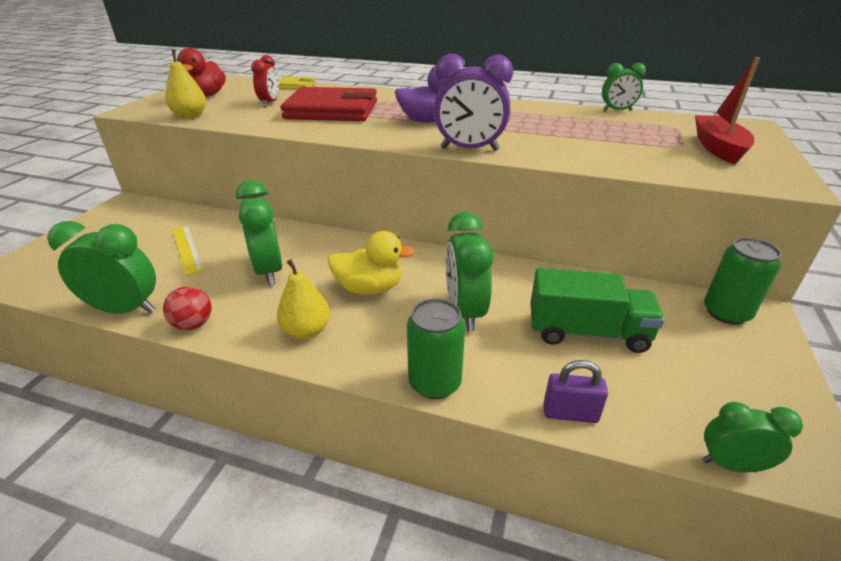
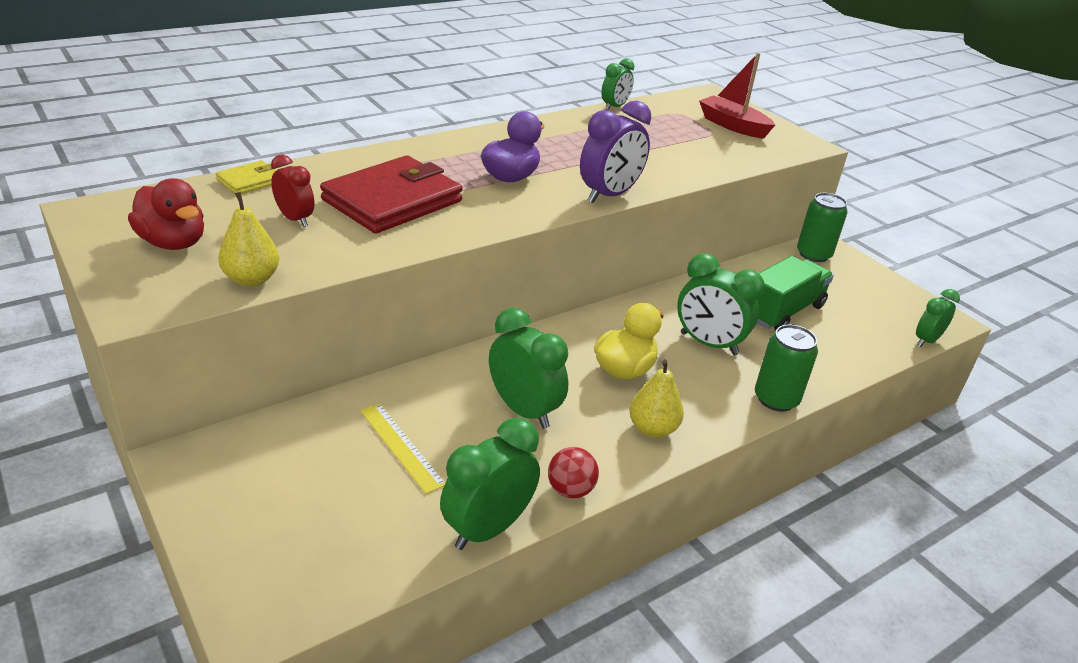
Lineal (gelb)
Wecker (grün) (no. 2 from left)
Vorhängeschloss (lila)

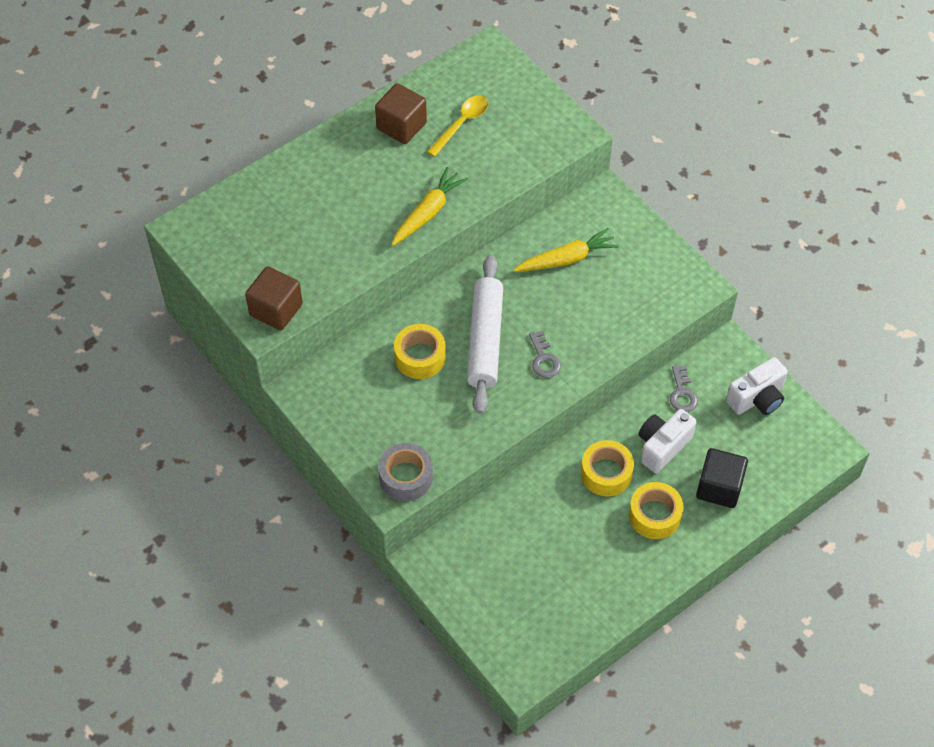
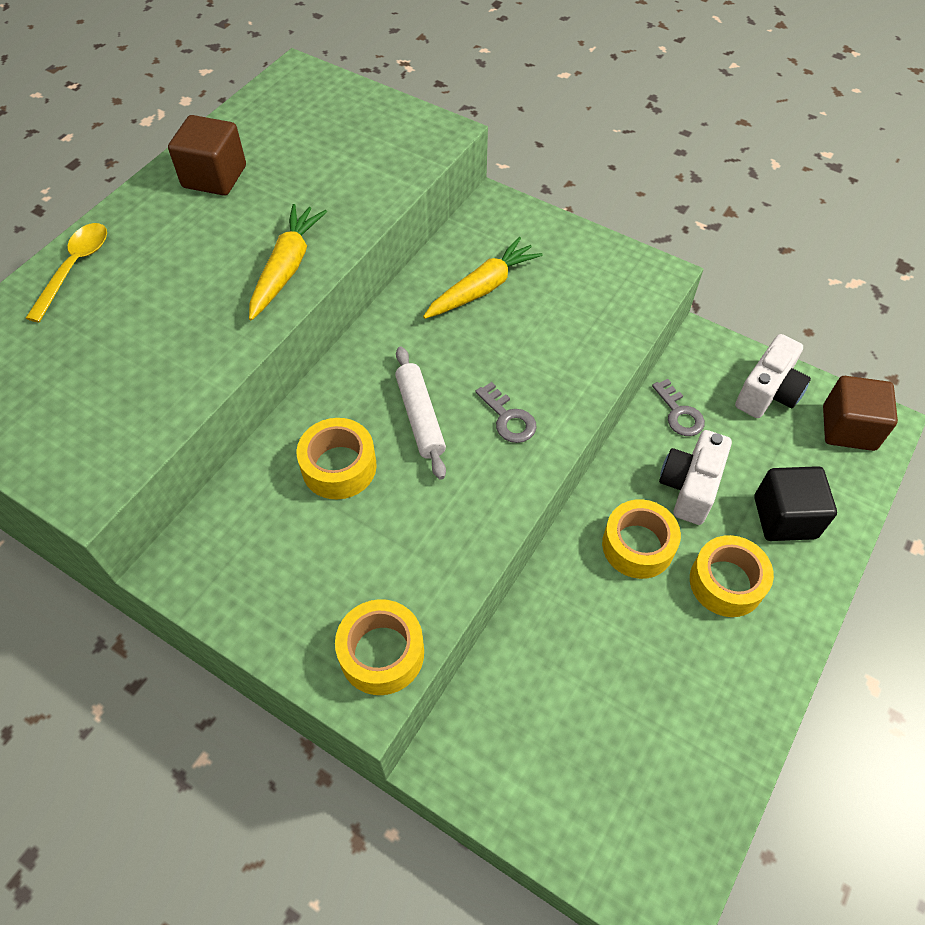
Kubus (braun) (no. 2 from left)
Klebeband (gelb) (no. 2 from left)
Löffel (gelb)
Nudelholz (weiß)

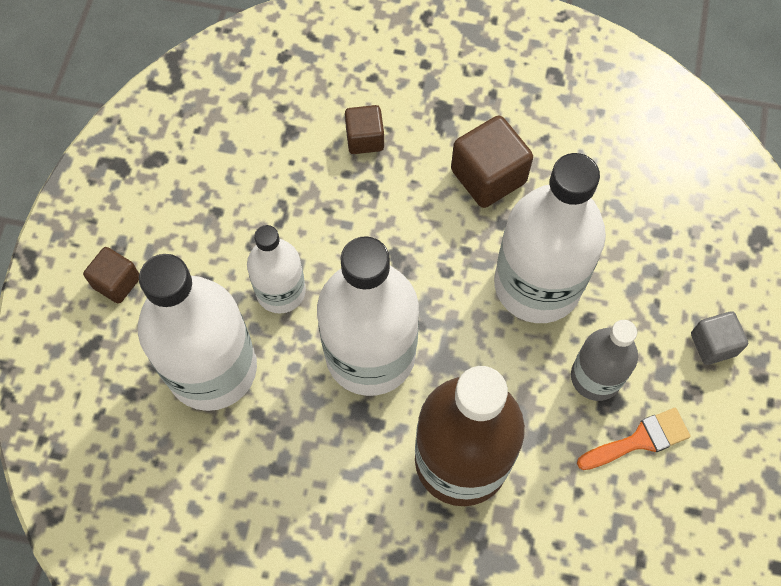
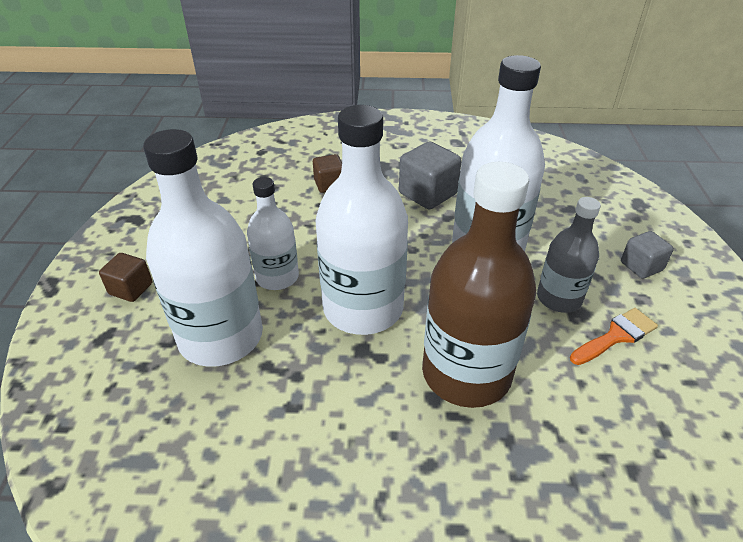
Kubus (grau) (no. 1 from left)

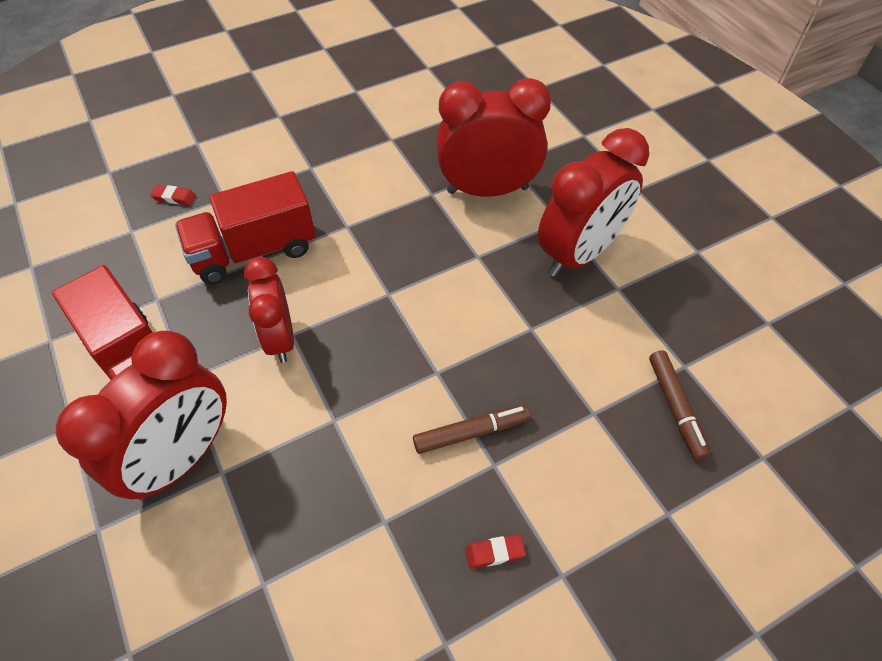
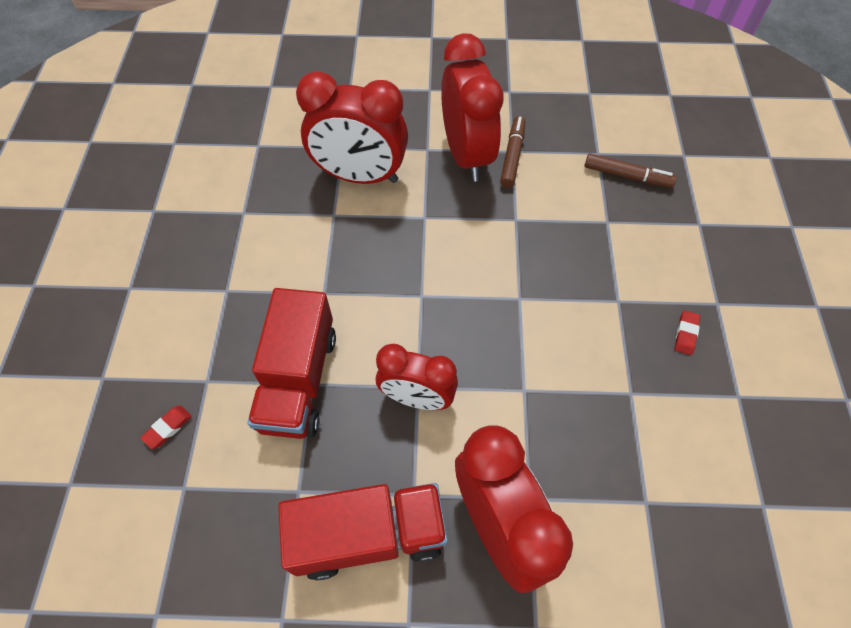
Filzstift (braun) (no. 1 from left)
Wecker (rot) (no. 1 from left)

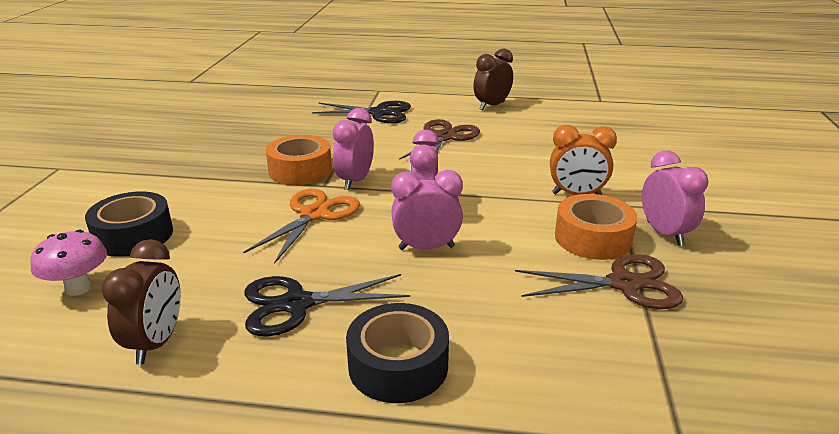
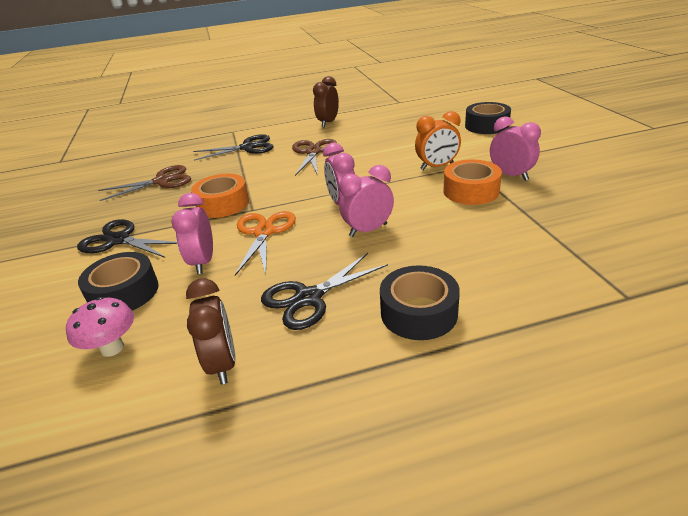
Wecker (rosa) (no. 1 from left)
Schere (braun) (no. 1 from left)
Schere (schwarz) (no. 1 from left)
Klebeband (schwarz) (no. 3 from left)

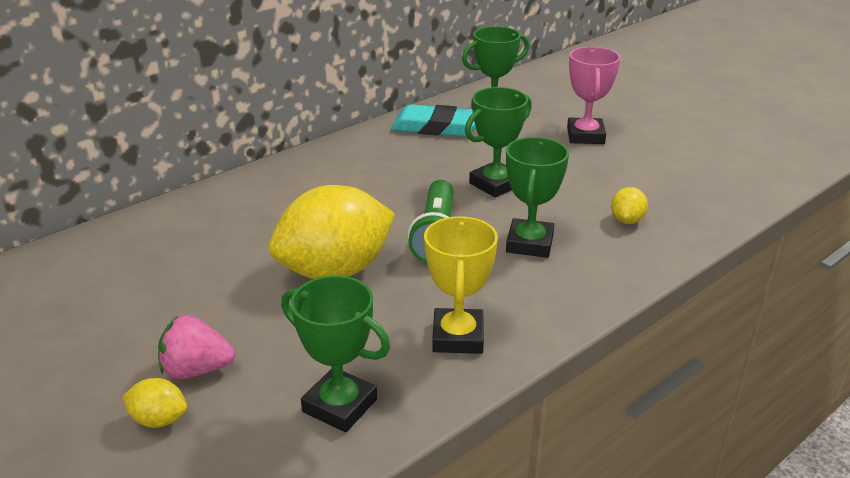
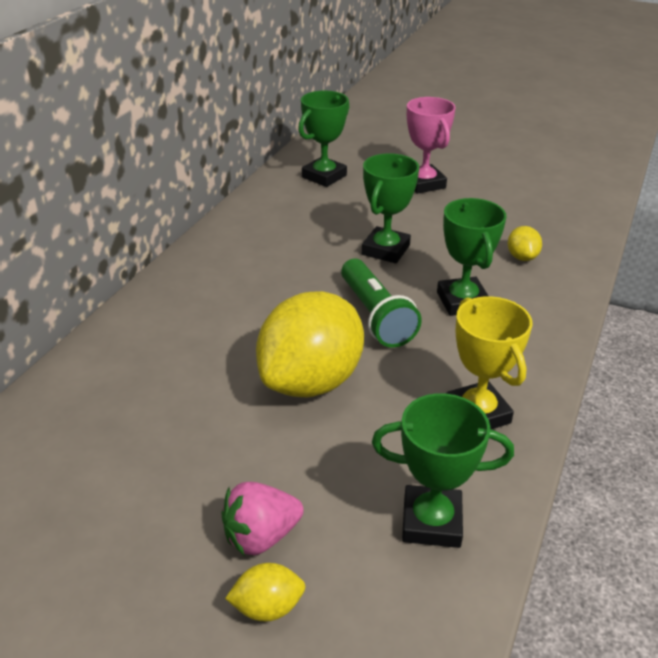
Radiergummi (türkis)

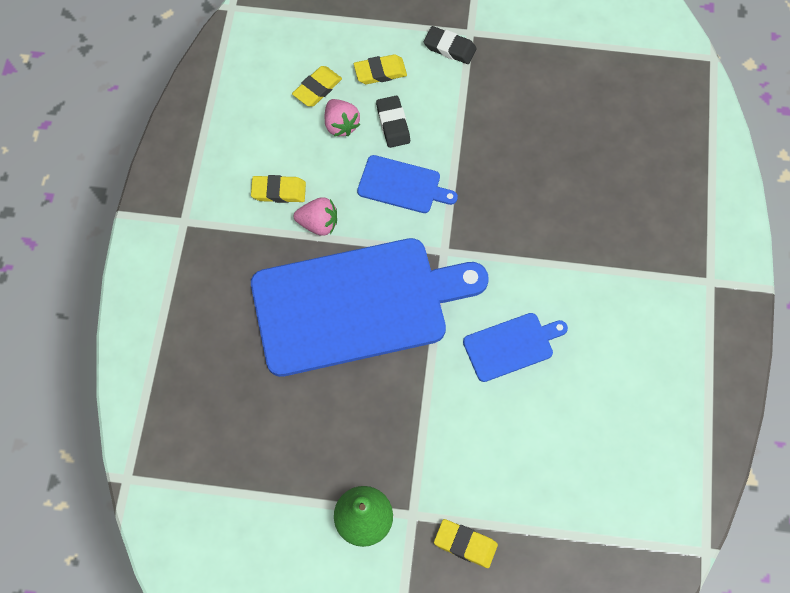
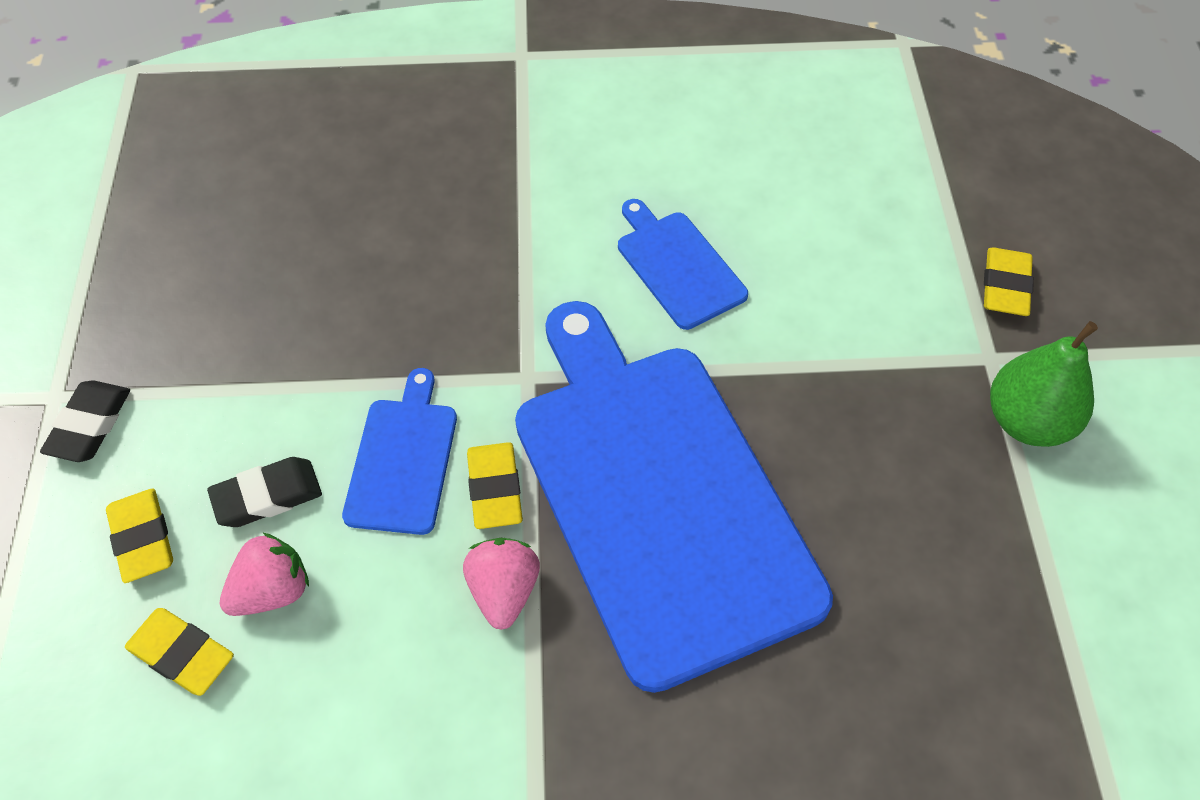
Radiergummi (gelb) (no. 3 from left)

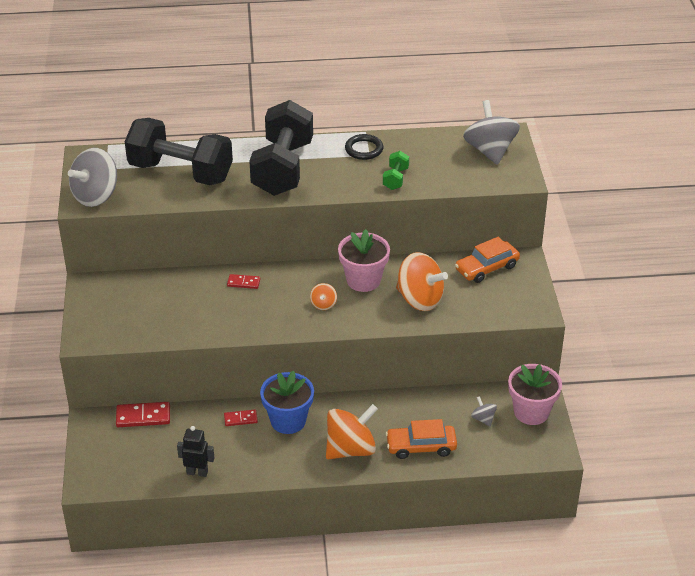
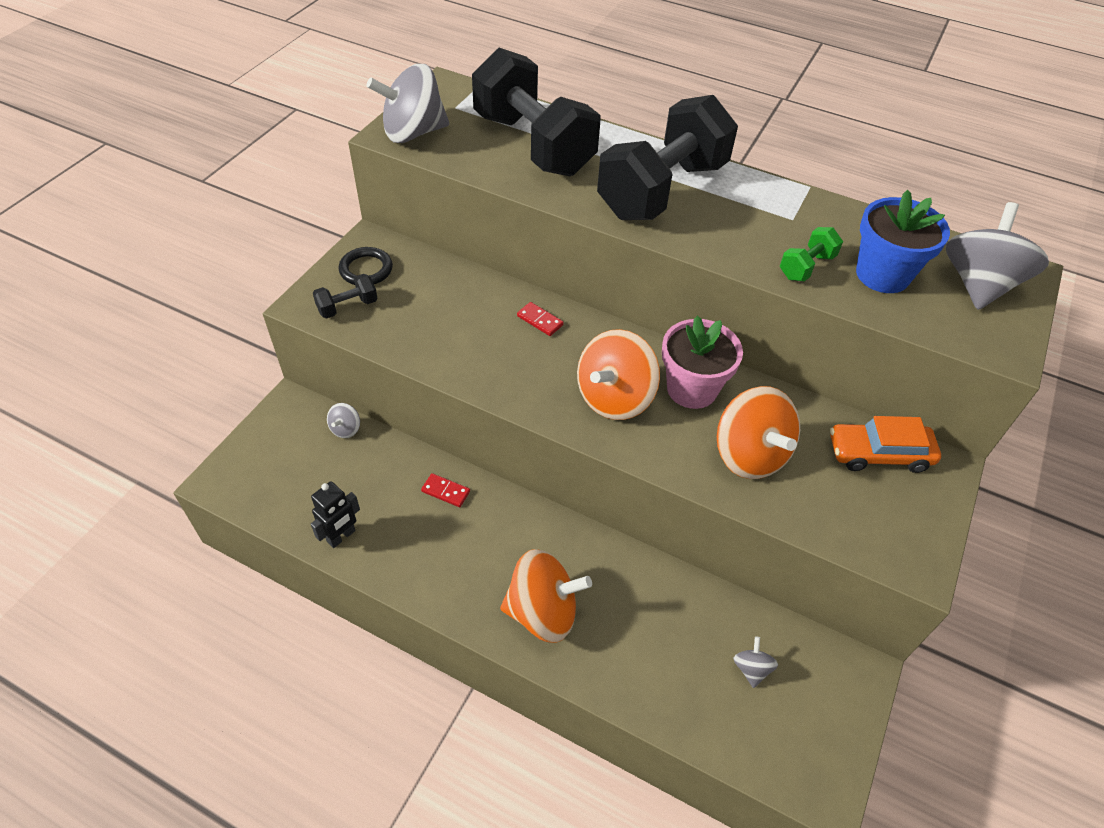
Kreisel (grau) (no. 1 from left)
Roboter (schwarz)
Blumentopf (blau)
Kreisel (orange) (no. 2 from left)
Ring (schwarz)
Auto (orange) (no. 1 from left in the first image)
Blumentopf (rosa) (no. 2 from left in the first image)
Hantel (schwarz) (no. 1 from left)

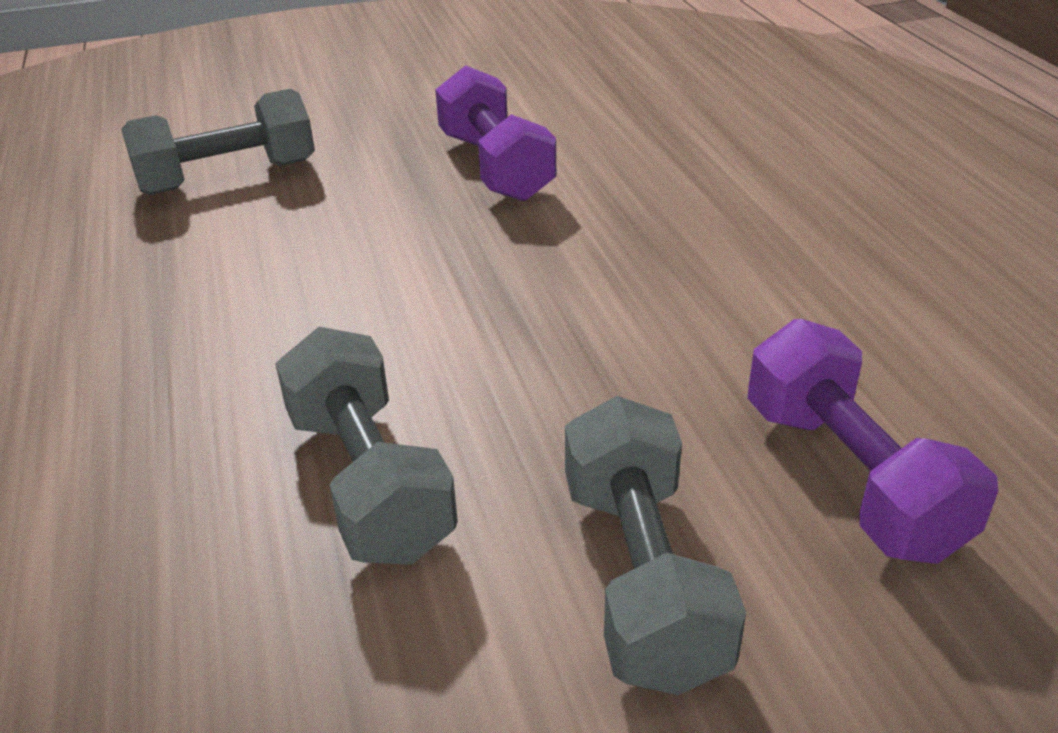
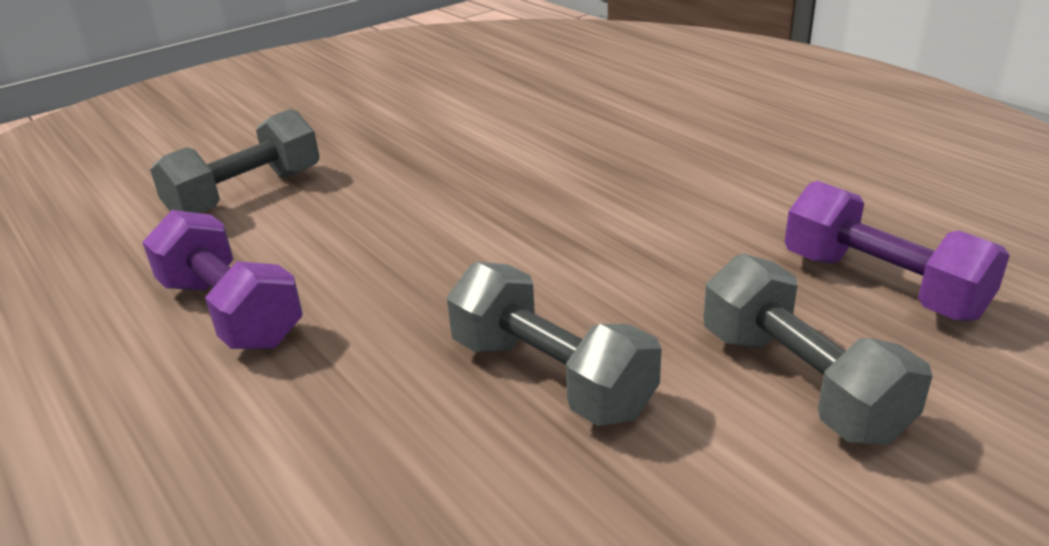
Hantel (lila) (no. 1 from left)

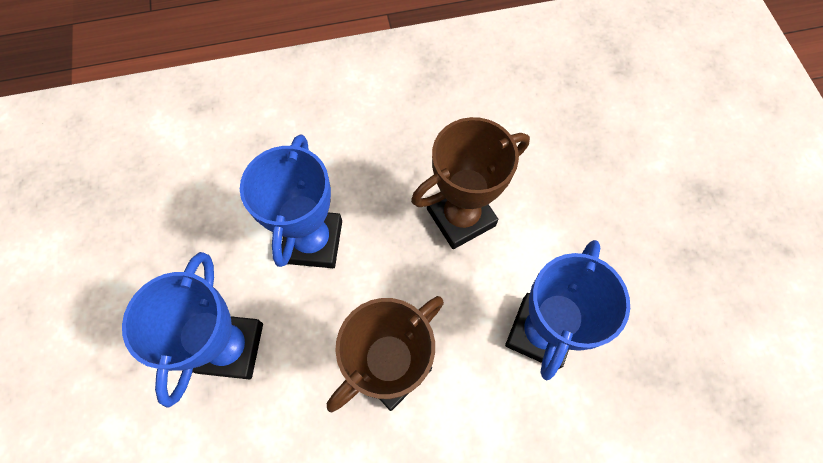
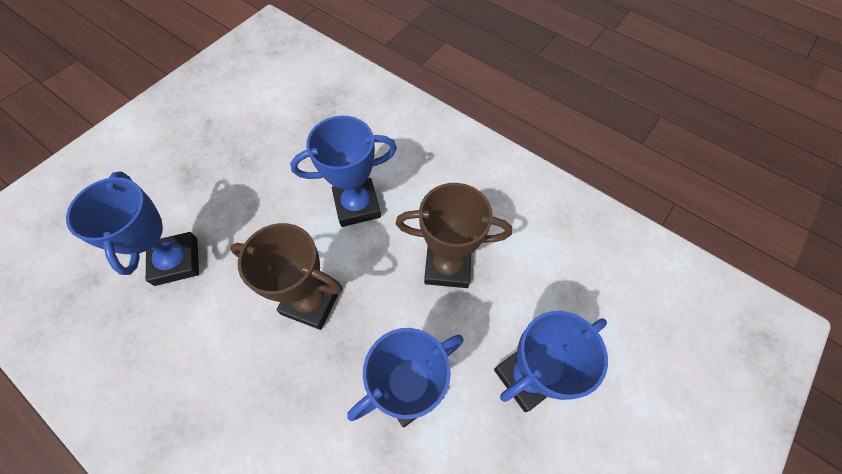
Pokal (blau) (no. 1 from left)

